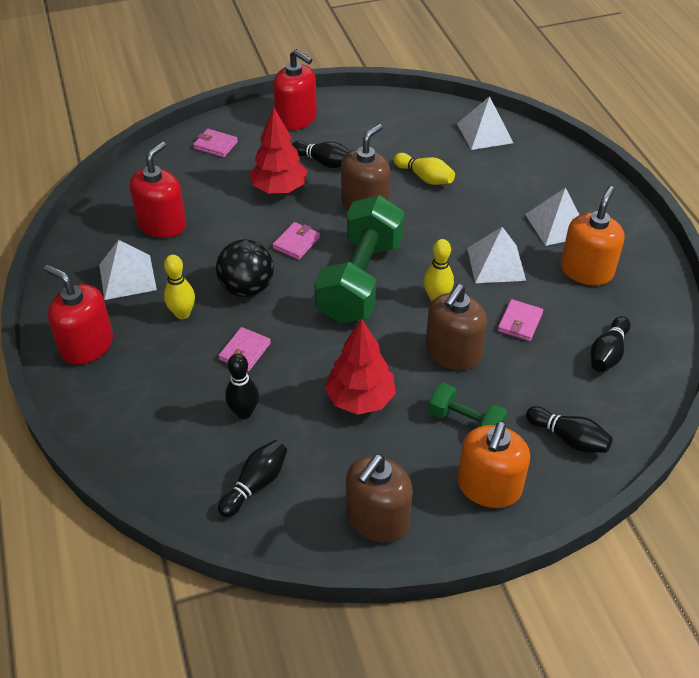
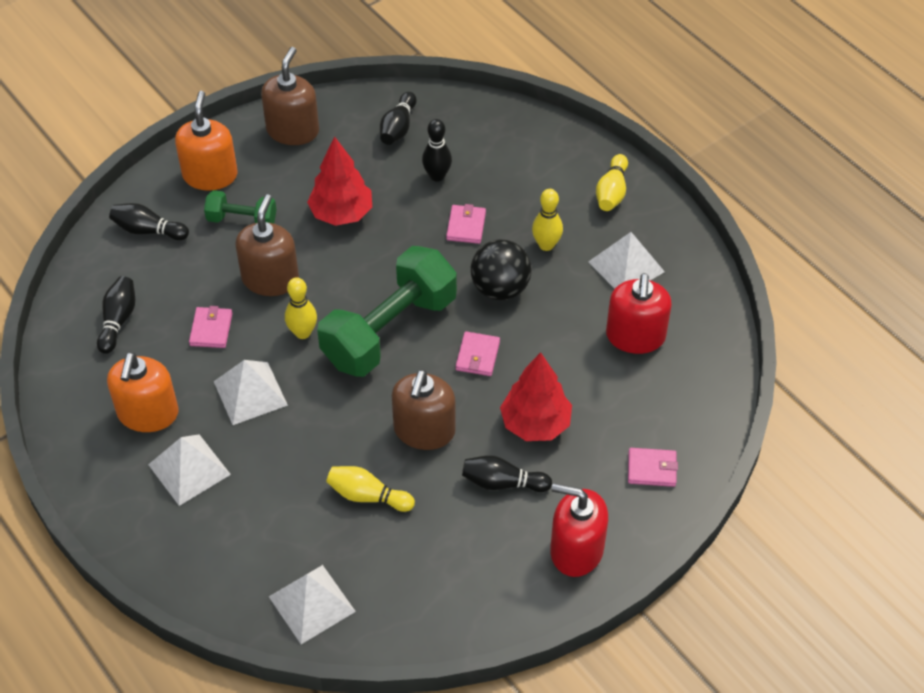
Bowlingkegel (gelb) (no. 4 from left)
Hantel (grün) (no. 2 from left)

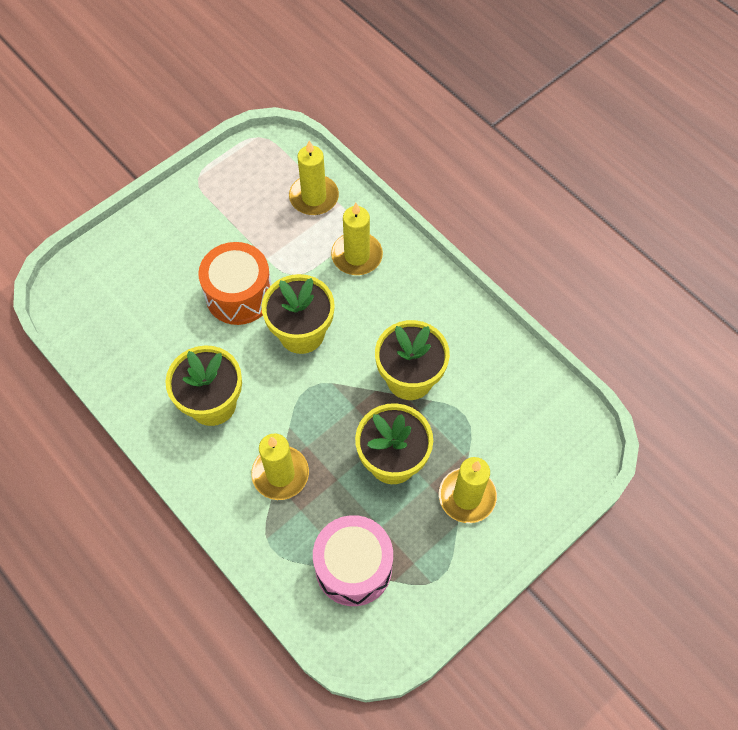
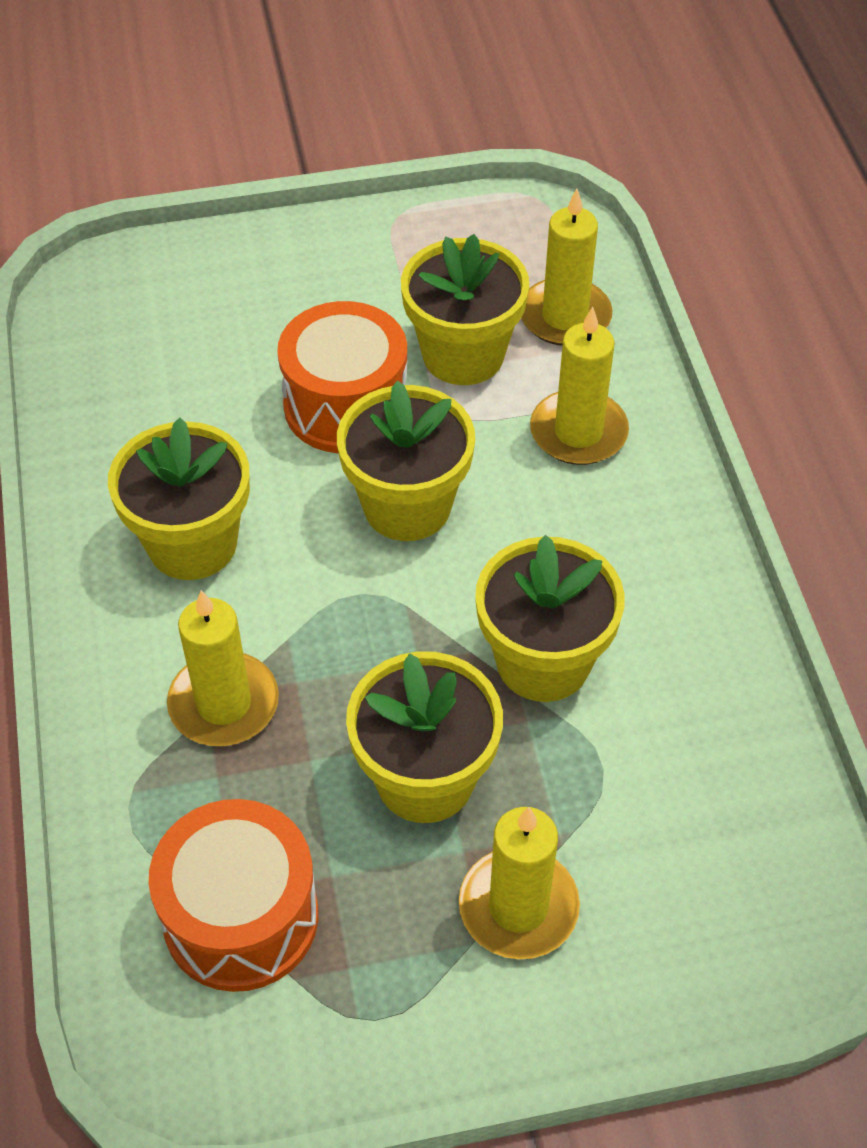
Trommel (orange) (no. 1 from left)
Blumentopf (gelb) (no. 4 from left)

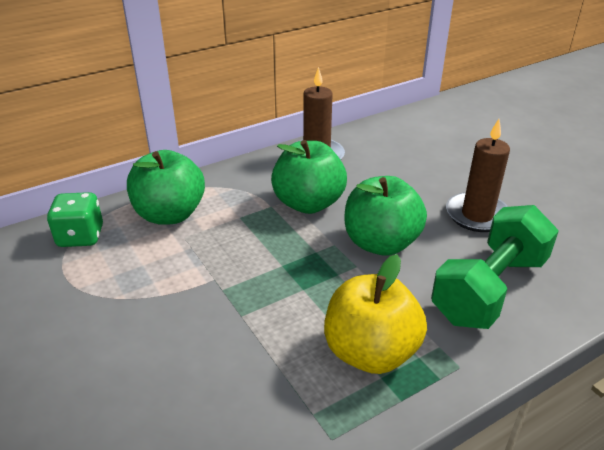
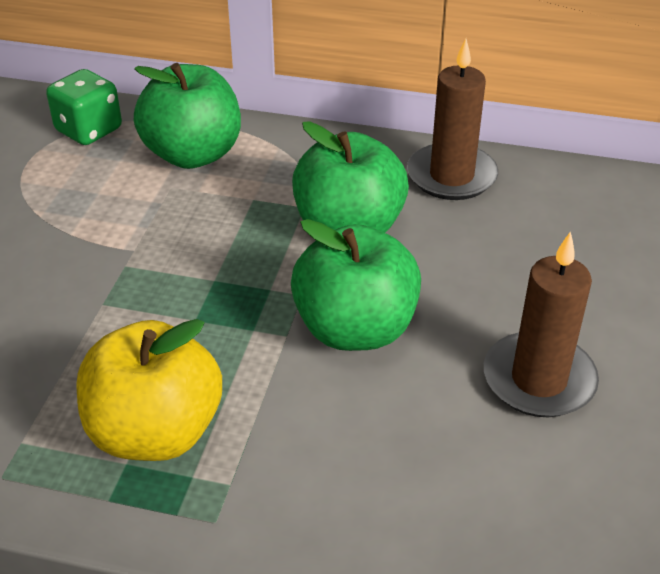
Hantel (grün)

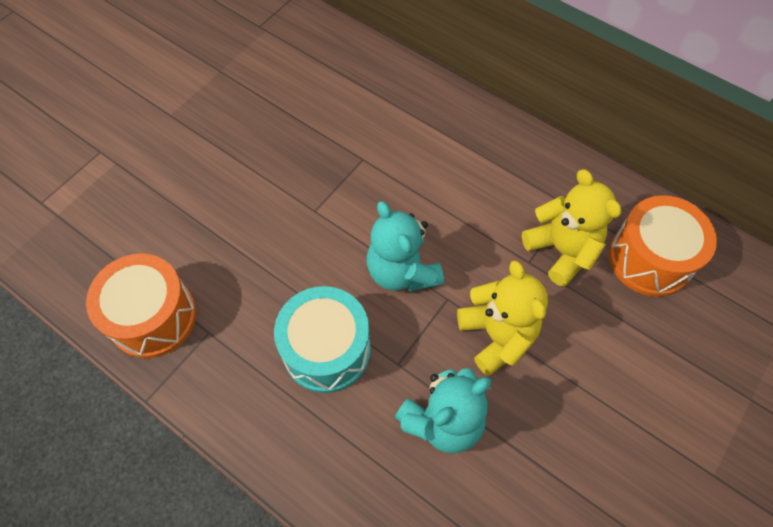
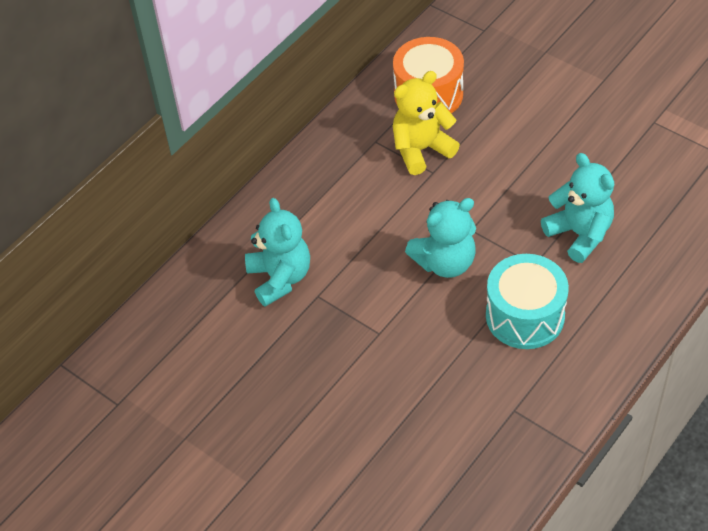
Trommel (orange) (no. 1 from left in the first image)
Teddybär (gelb) (no. 1 from left in the first image)
Teddybär (türkis) (no. 1 from left)

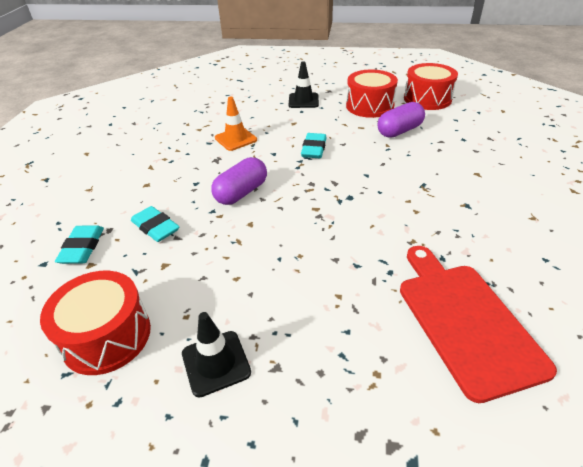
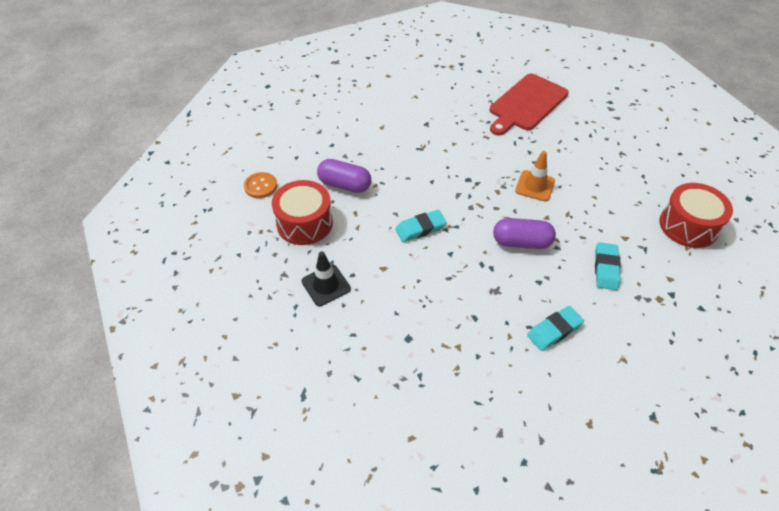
Radiergummi (türkis) (no. 2 from left)
Leitkegel (schwarz) (no. 1 from left in the first image)
Leitkegel (orange)
Knopf (orange)

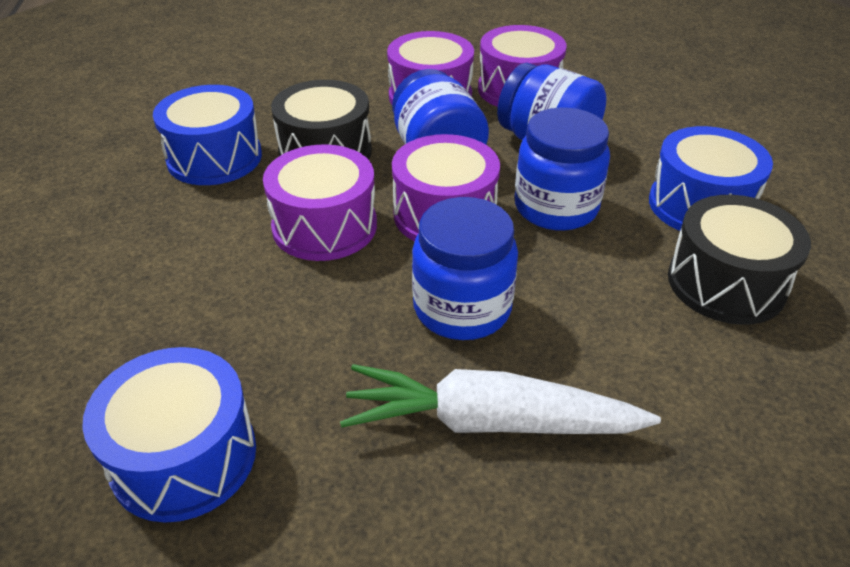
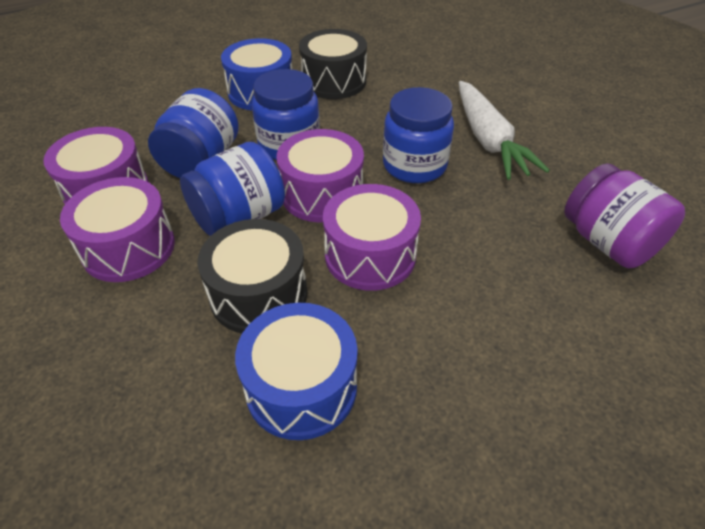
Einmachglas (lila)

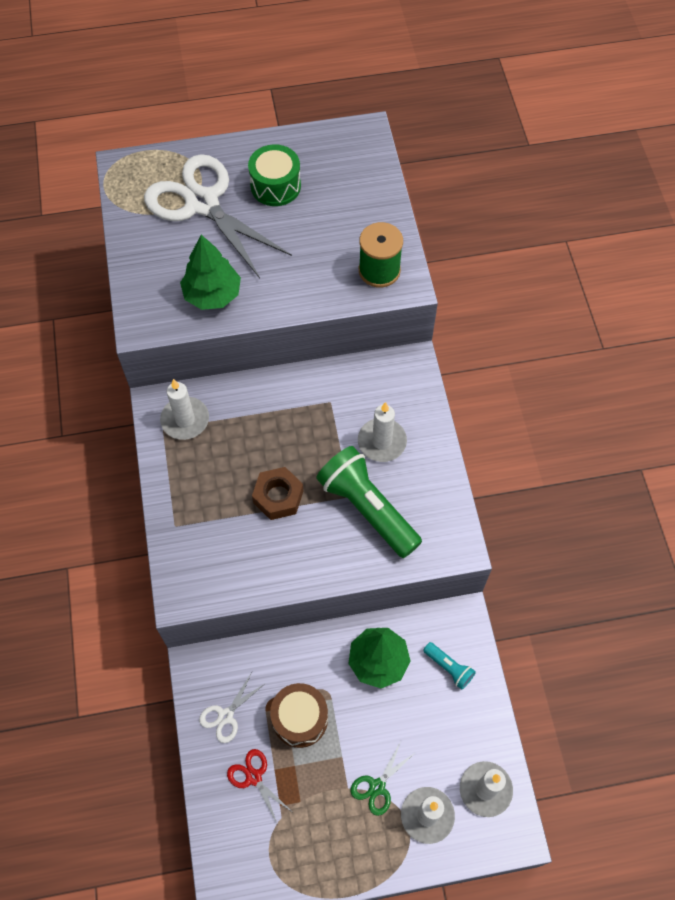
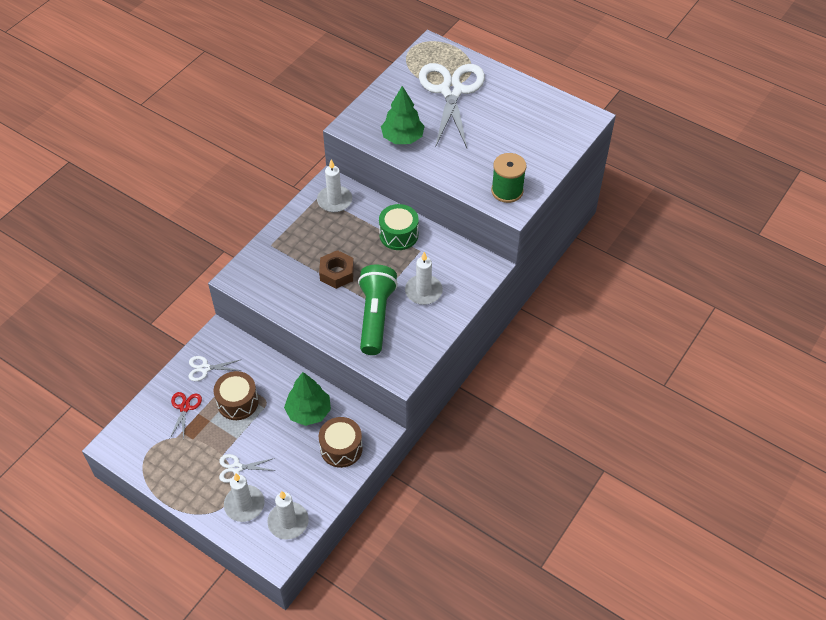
Trommel (grün)
Schere (weiß) (no. 2 from left)
Trommel (braun) (no. 2 from left)

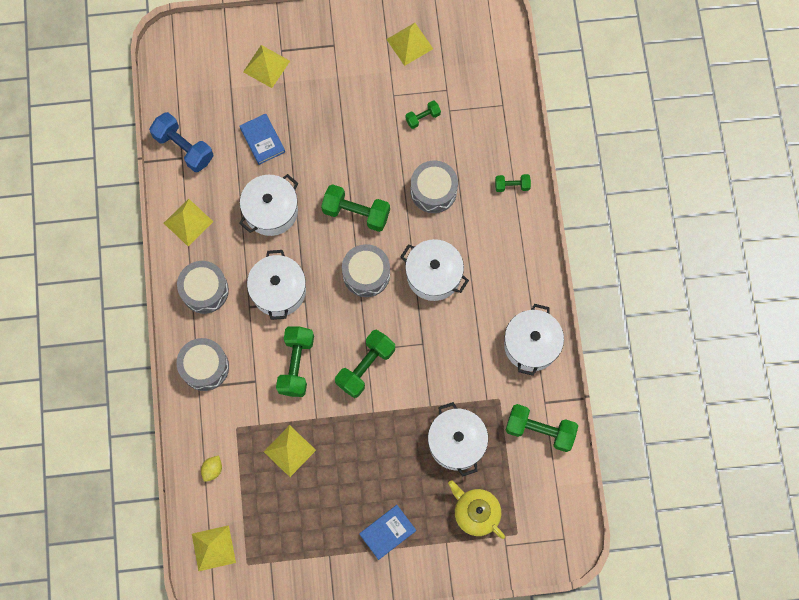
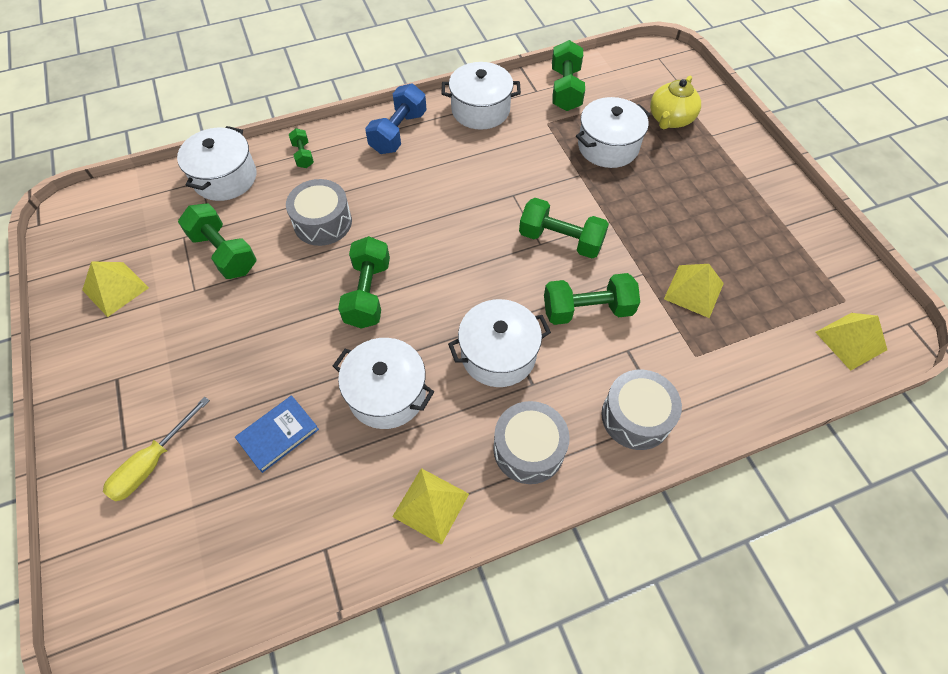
Hantel (blau)
Zitrone (gelb)
Schraubenzieher (gelb)
Trommel (grau) (no. 3 from left in the first image)
Buch (blau) (no. 2 from left in the first image)
Kochtopf (weiß) (no. 1 from left)
Hantel (grün) (no. 1 from left)

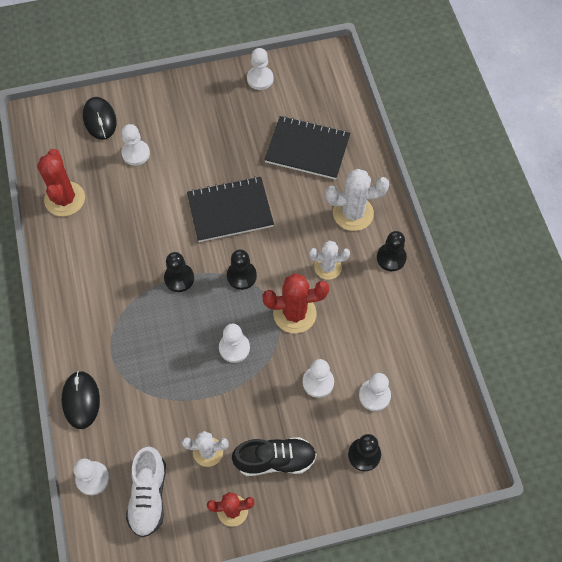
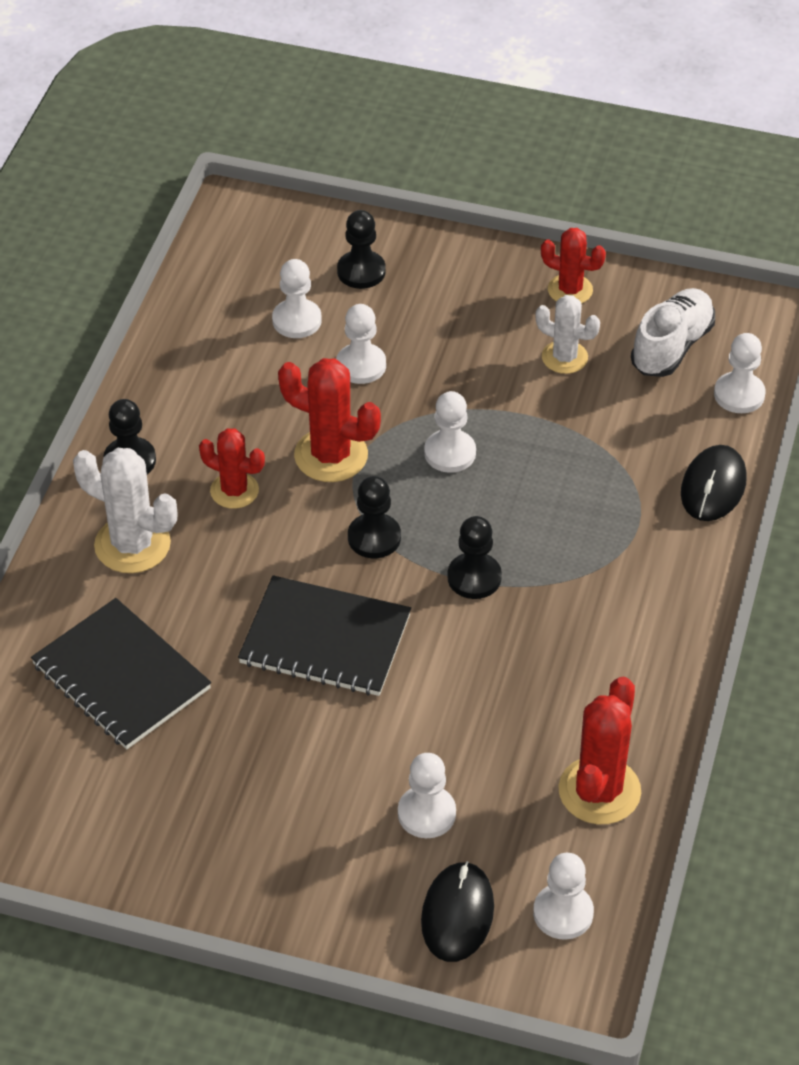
Schuh (schwarz)
Bauer (weiß) (no. 5 from left)
Kaktus (rot) (no. 1 from left)

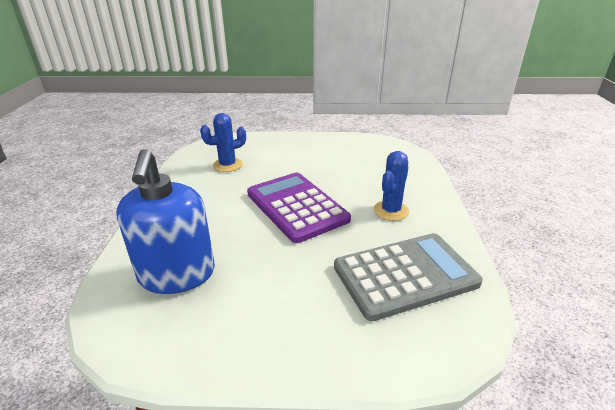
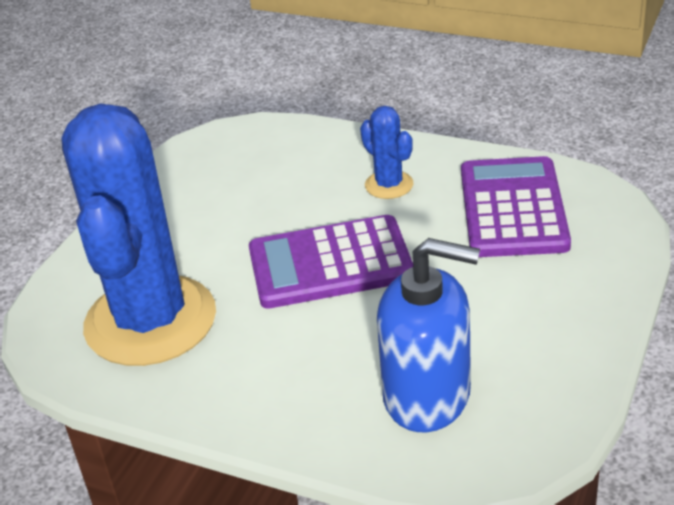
Kaktus (blau) (no. 1 from left)
Taschenrechner (lila) (no. 2 from left)

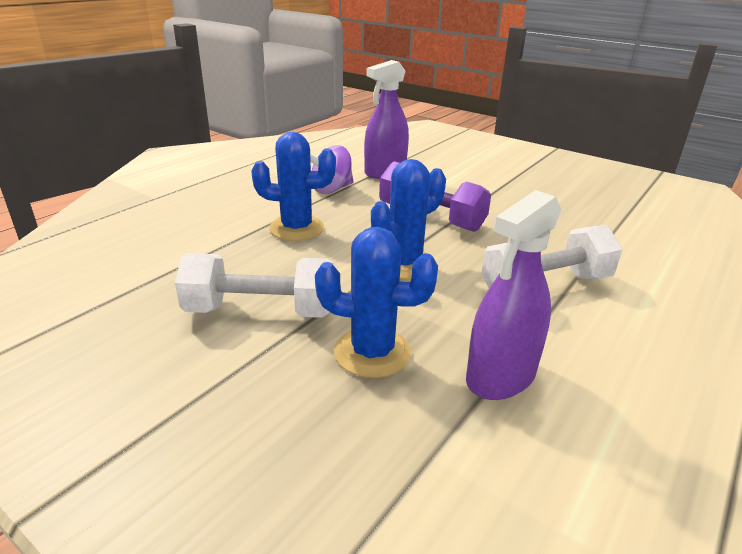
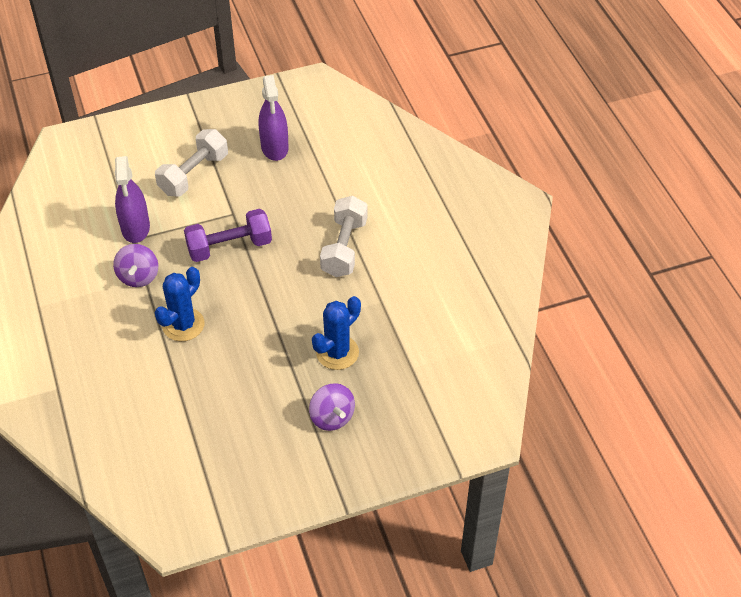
Hantel (weiß) (no. 1 from left)
Kaktus (blau) (no. 3 from left in the first image)
Sprühflasche (lila) (no. 2 from left)
Kreisel (lila) (no. 2 from left)

